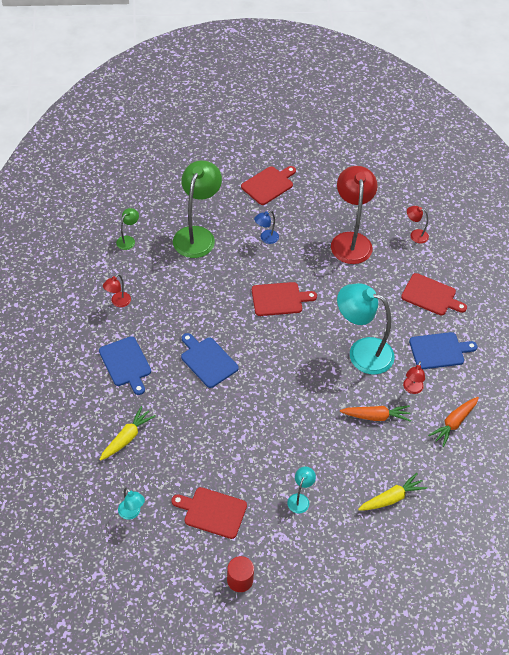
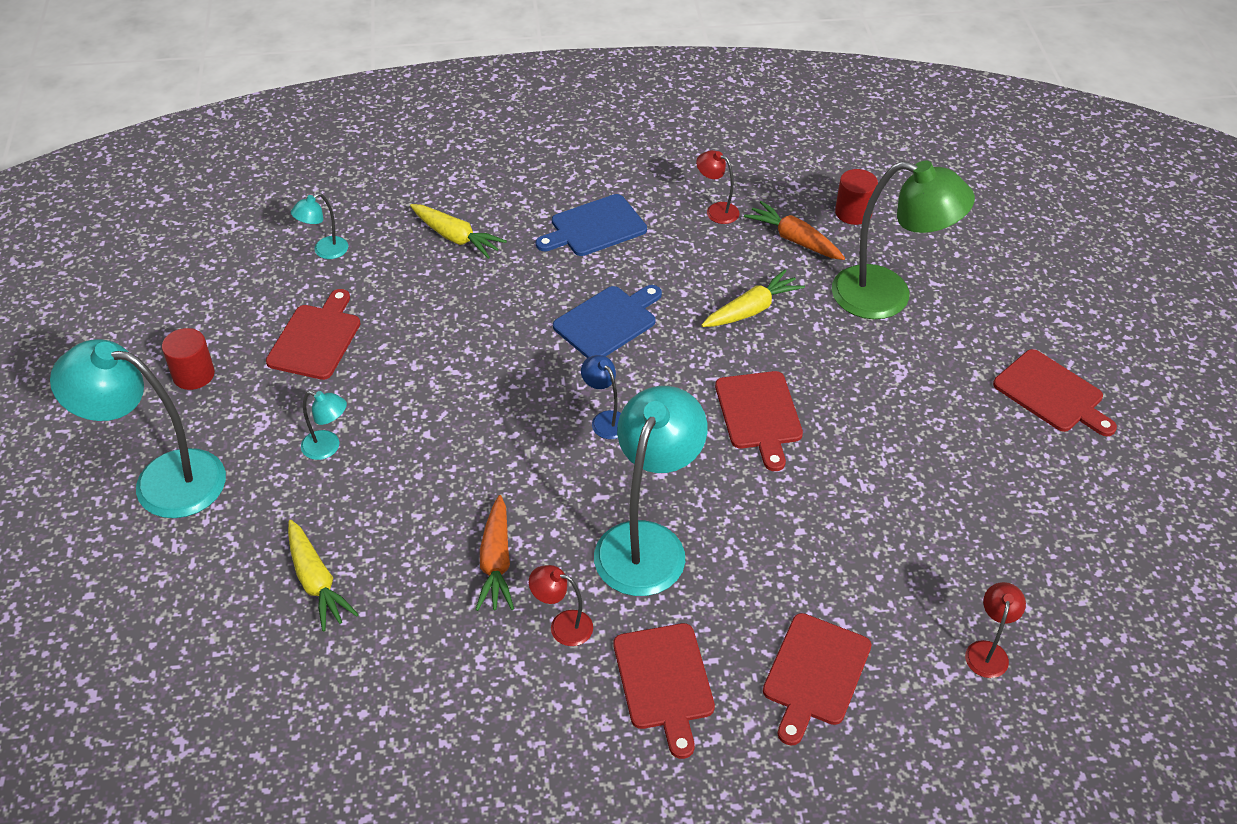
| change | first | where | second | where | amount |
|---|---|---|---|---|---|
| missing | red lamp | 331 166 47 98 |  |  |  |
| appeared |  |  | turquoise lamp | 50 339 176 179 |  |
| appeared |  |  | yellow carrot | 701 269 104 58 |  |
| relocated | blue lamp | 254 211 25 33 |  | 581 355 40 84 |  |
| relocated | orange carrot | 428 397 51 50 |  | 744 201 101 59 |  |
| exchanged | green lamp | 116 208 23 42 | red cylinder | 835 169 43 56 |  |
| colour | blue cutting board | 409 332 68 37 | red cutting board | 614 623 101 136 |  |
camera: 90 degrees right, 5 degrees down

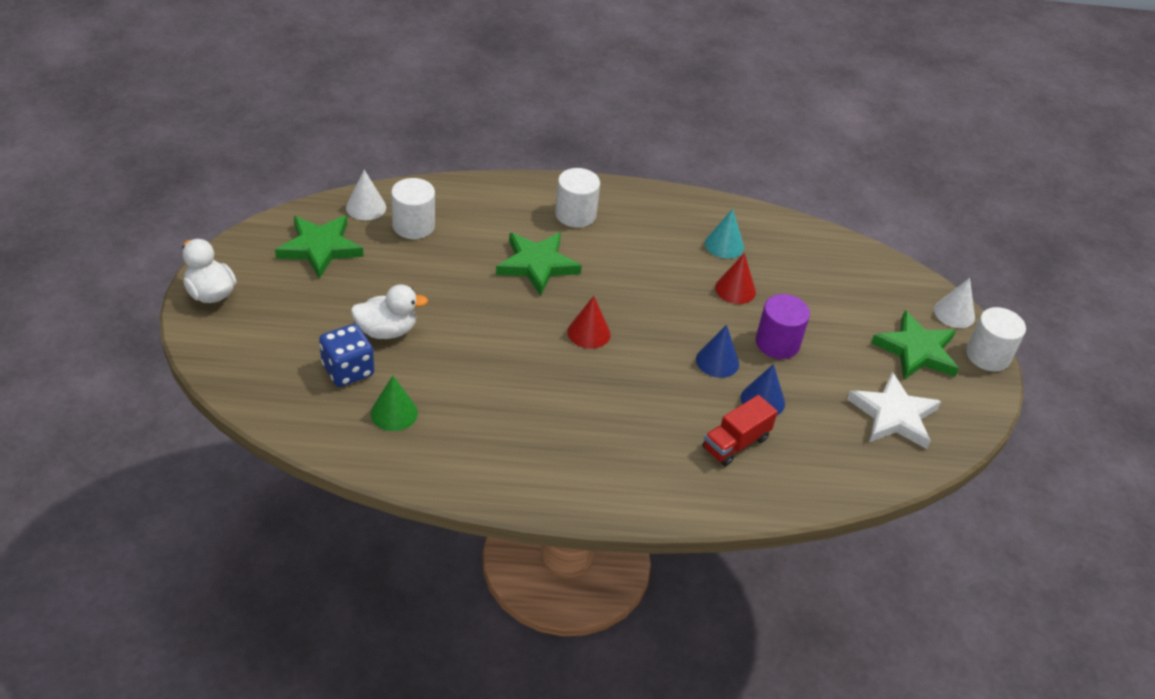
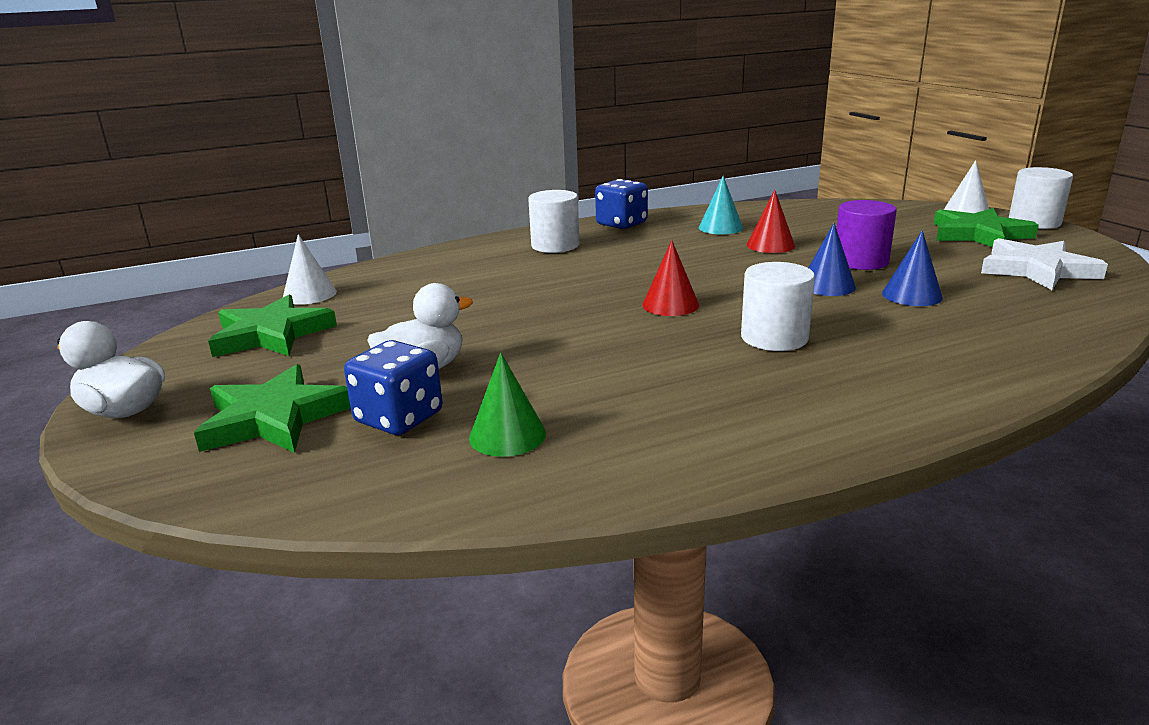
| change | first | where | second | where | amount |
|---|---|---|---|---|---|
| missing | red truck | 703 395 75 71 |  |  |  |
| appeared |  |  | blue dice | 595 179 53 50 |  |
| relocated | white cylinder | 391 178 44 61 |  | 741 262 74 89 |  |
| relocated | green star | 496 233 86 62 |  | 194 364 157 89 |  |
camera: 20 degrees left, 20 degrees down

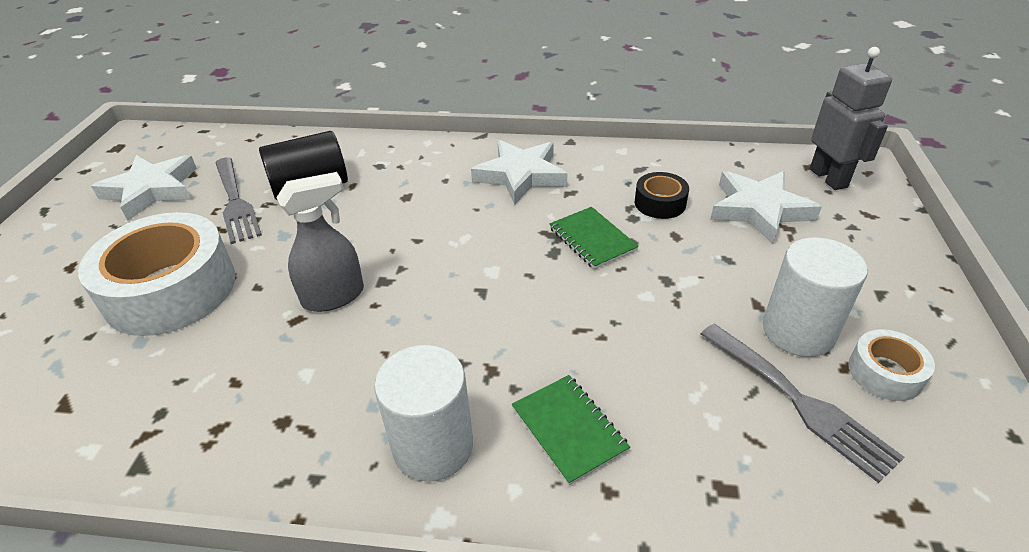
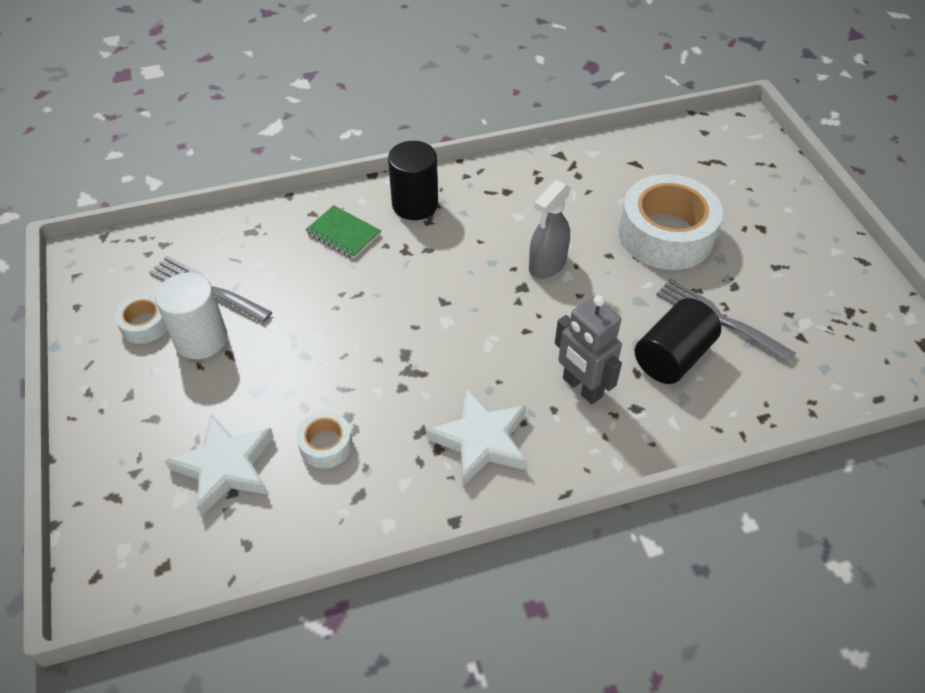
| change | first | where | second | where | amount |
|---|---|---|---|---|---|
| missing | white star | 91 155 106 66 |  |  |  |
| missing | green notebook | 550 207 89 62 |  |  |  |
| relocated | grey robot | 810 47 82 143 |  | 555 295 67 109 |  |
| colour | white cylinder | 374 345 99 137 | black cylinder | 388 141 50 79 |  |
| colour | black tape | 634 172 55 47 | white tape | 296 411 57 57 |  |
camera: 155 degrees right, 10 degrees up

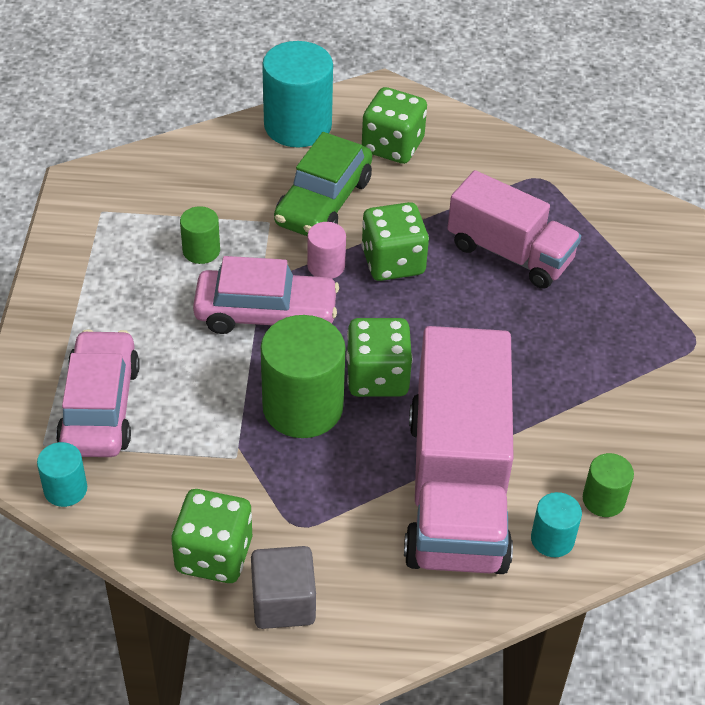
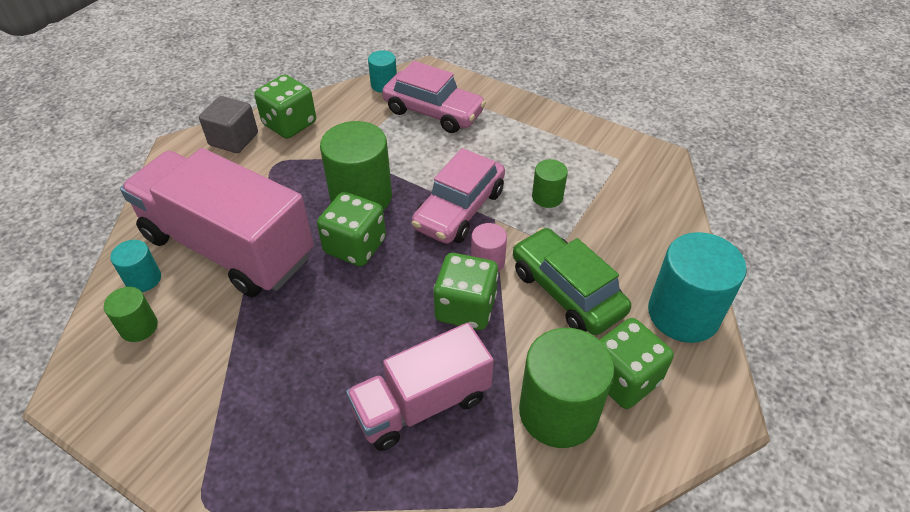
| change | first | where | second | where | amount |
|---|---|---|---|---|---|
| appeared |  |  | green cylinder | 519 328 96 120 |  |
camera: 120 degrees right, 0 degrees up

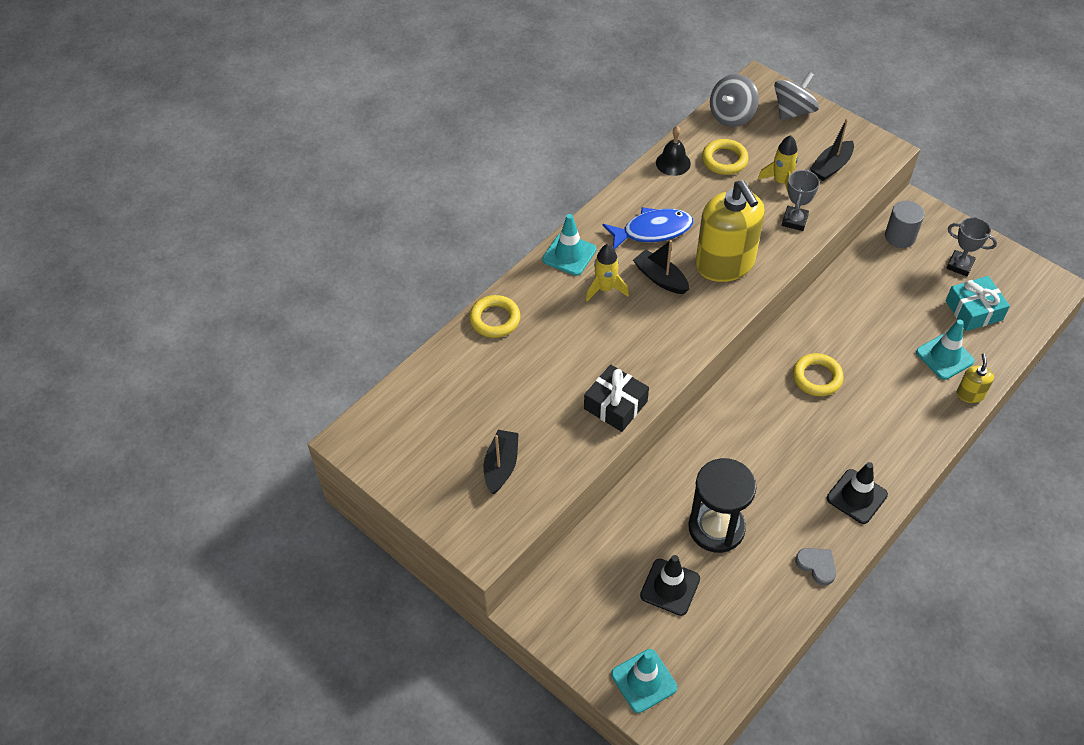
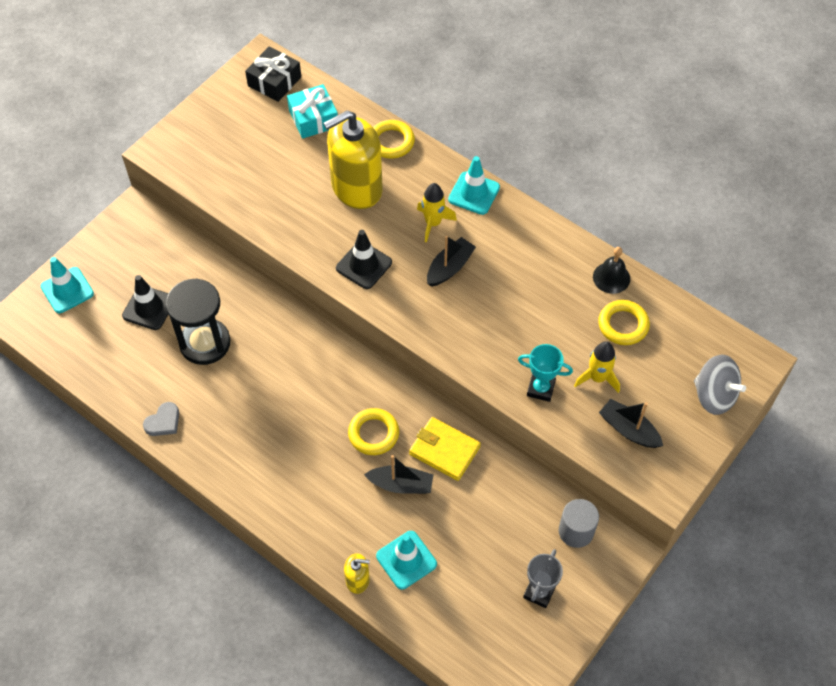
| change | first | where | second | where | amount |
|---|---|---|---|---|---|
| missing | blue fish | 603 207 90 43 |  |  |  |
| missing | grey spinning top | 710 74 49 53 |  |  |  |
| appeared |  |  | yellow wallet | 409 417 72 64 |  |
| relocated | black boat | 484 430 35 64 |  | 364 455 70 39 |  |
| relocated | black gift | 584 365 65 67 |  | 245 47 56 55 |  |
| relocated | yellow soap dispenser | 695 180 70 102 |  | 323 110 60 99 |  |
| relocated | black traffic cone | 827 462 61 62 |  | 336 230 56 59 |  |
| relocated | turquoise gift | 946 276 64 55 |  | 287 84 51 55 |  |
| colour | grey trophy | 782 169 38 62 | turquoise trophy | 518 344 55 58 |  |
camera: 85 degrees right, 5 degrees up

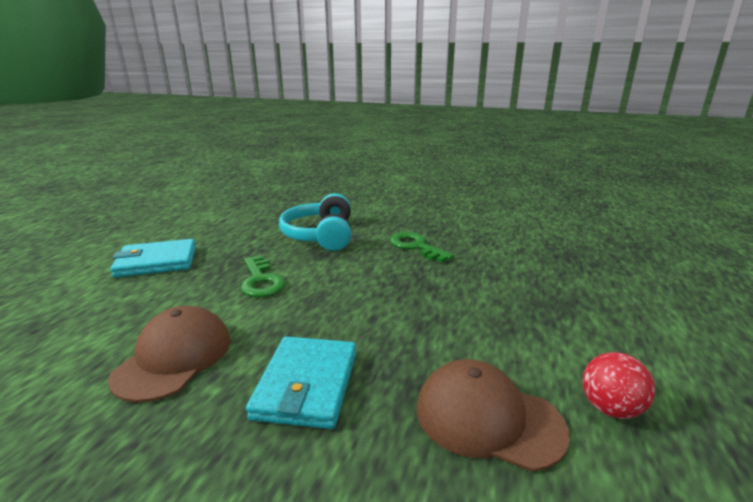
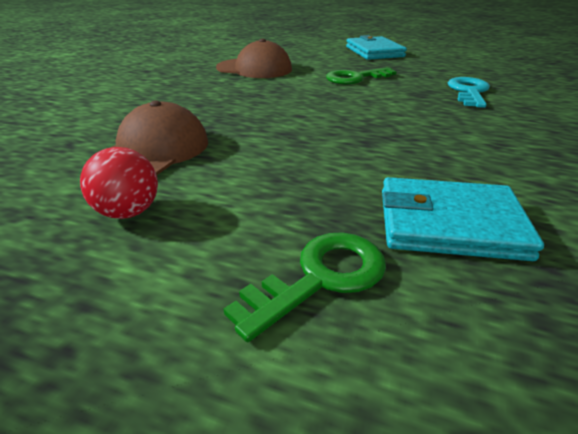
| change | first | where | second | where | amount |
|---|---|---|---|---|---|
| relocated | turquoise wallet | 246 336 110 93 |  | 382 177 162 84 |  |
| relocated | green key | 390 232 64 30 |  | 224 232 162 110 |  |
| exchanged | turquoise headphones | 279 193 73 58 | turquoise key | 448 77 42 31 |  |
camera: 90 degrees right, 10 degrees up

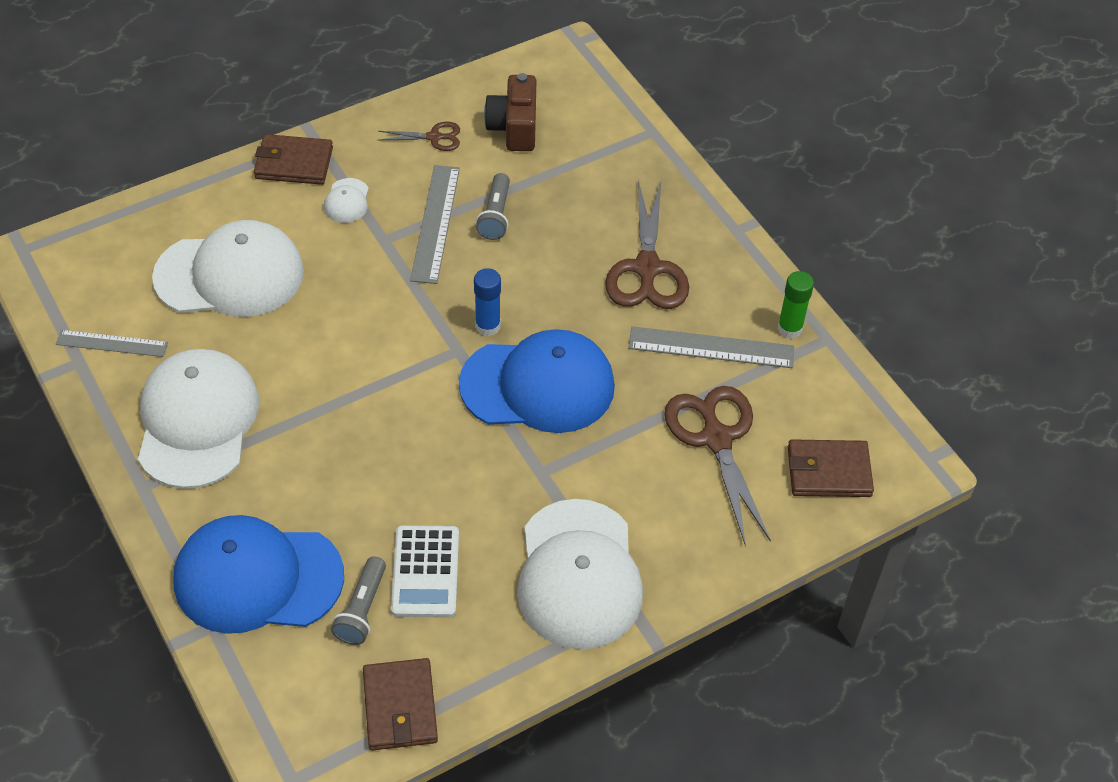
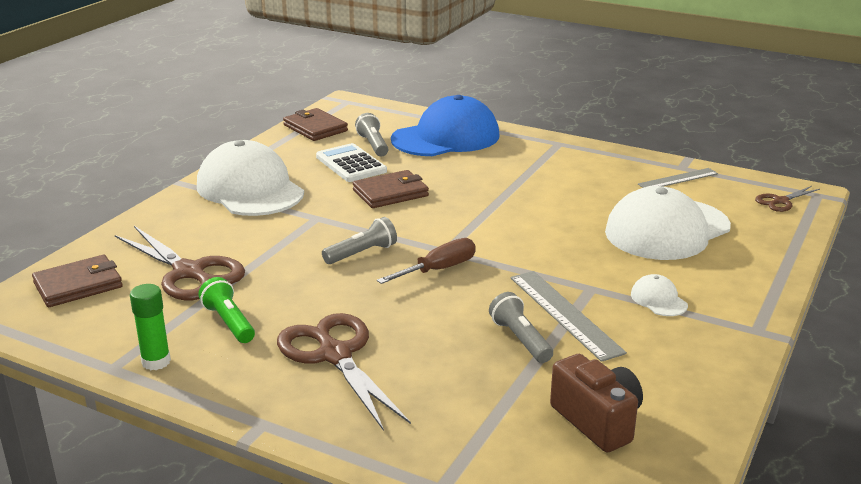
| change | first | where | second | where | amount |
|---|---|---|---|---|---|
| missing | white cap | 138 349 121 140 |  |  |  |
| relocated | brown wallet | 254 134 79 51 |  | 353 170 76 38 |  |
| relocated | brown scissors | 378 121 82 30 |  | 755 186 65 26 |  |
| exchanged | blue cap | 459 329 156 104 | grey flashlight | 322 217 75 47 |  |
| exchanged | blue glue stick | 474 268 27 68 | brown screwdriver | 377 238 99 46 |  |
| exchanged | grey ruler | 629 326 165 42 | green flashlight | 198 277 57 66 |  |
camera: 150 degrees right, 25 degrees down

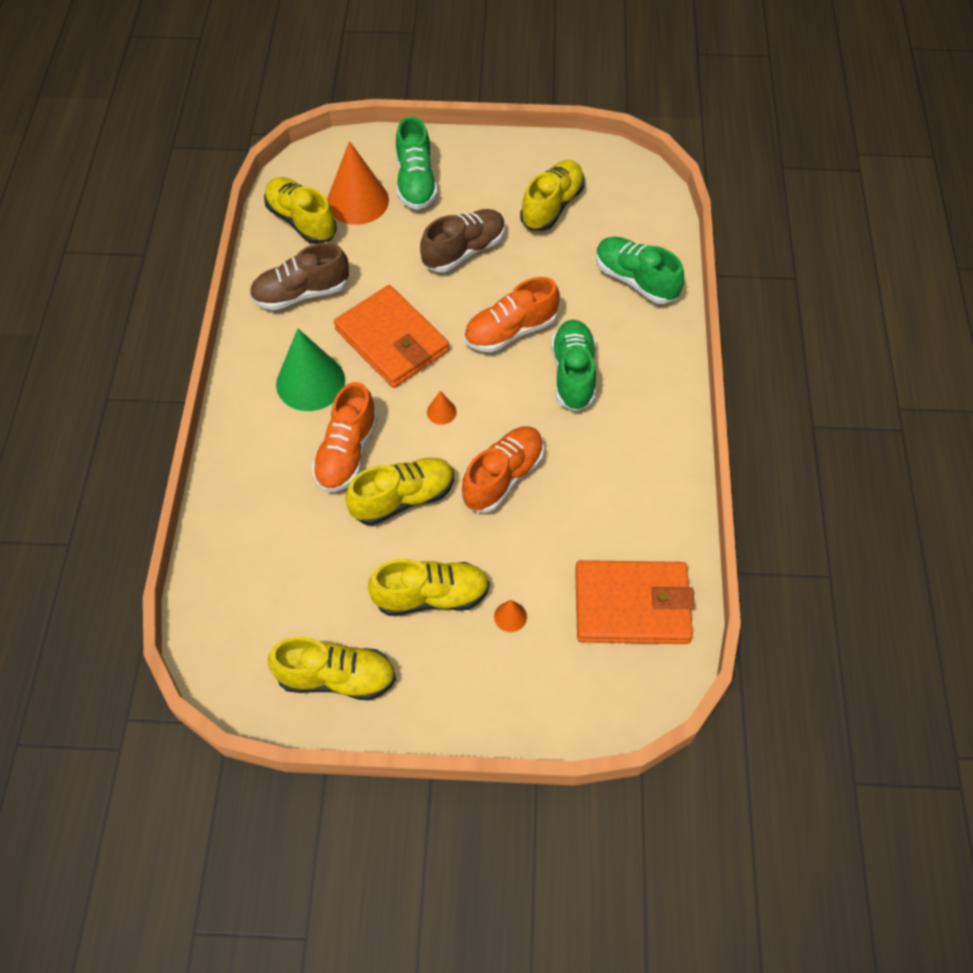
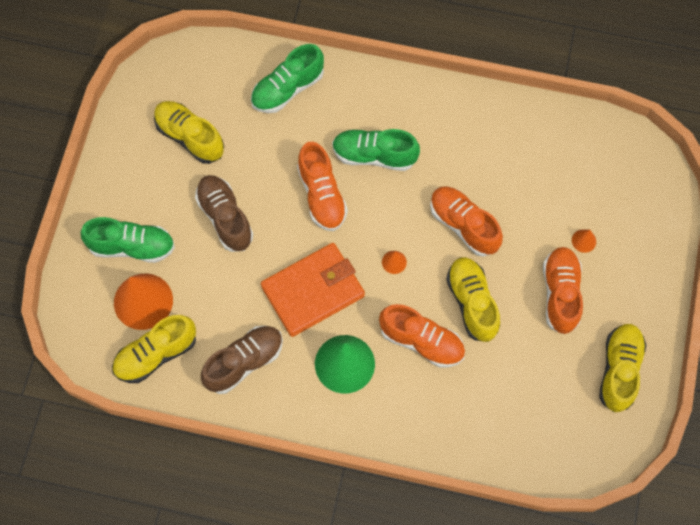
| change | first | where | second | where | amount |
|---|---|---|---|---|---|
| missing | orange wallet | 575 560 120 84 |  |  |  |
| colour | yellow shoe | 368 559 122 57 | orange shoe | 543 247 40 88 |  |
| spun | brown shoe | 249 243 100 67 |  | 201 326 82 68 | 120 degrees counterclockwise |
camera: 80 degrees left, 10 degrees up

